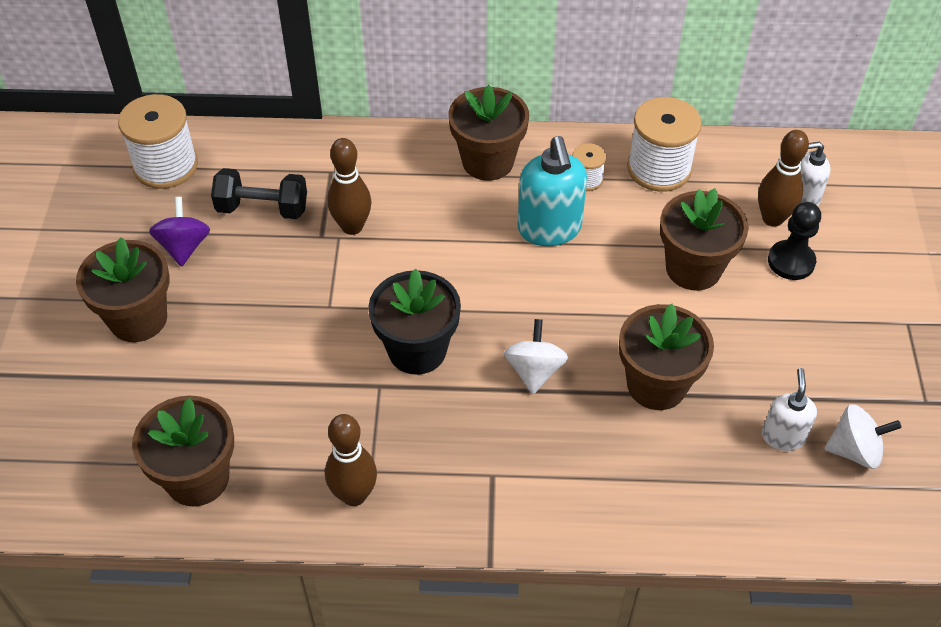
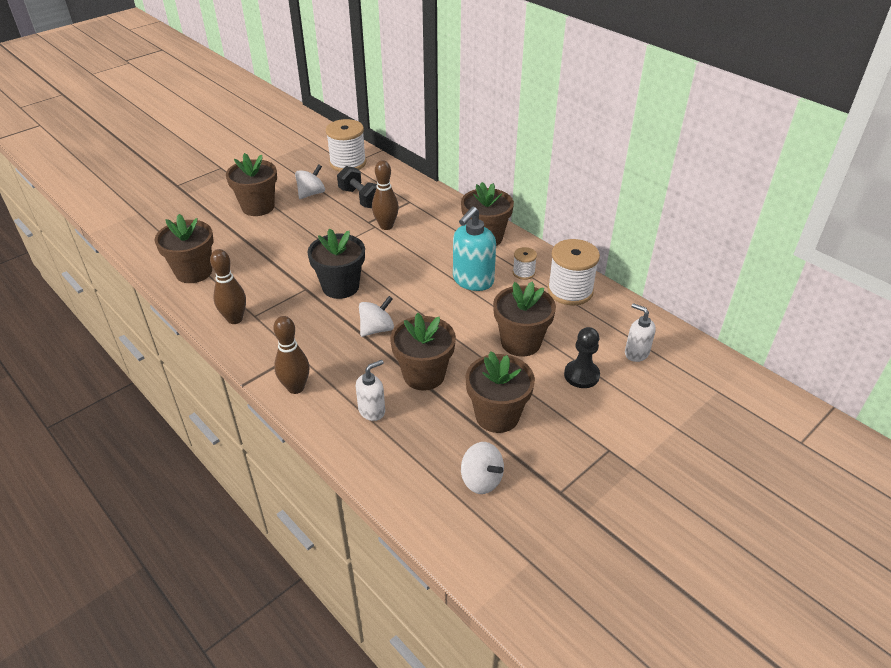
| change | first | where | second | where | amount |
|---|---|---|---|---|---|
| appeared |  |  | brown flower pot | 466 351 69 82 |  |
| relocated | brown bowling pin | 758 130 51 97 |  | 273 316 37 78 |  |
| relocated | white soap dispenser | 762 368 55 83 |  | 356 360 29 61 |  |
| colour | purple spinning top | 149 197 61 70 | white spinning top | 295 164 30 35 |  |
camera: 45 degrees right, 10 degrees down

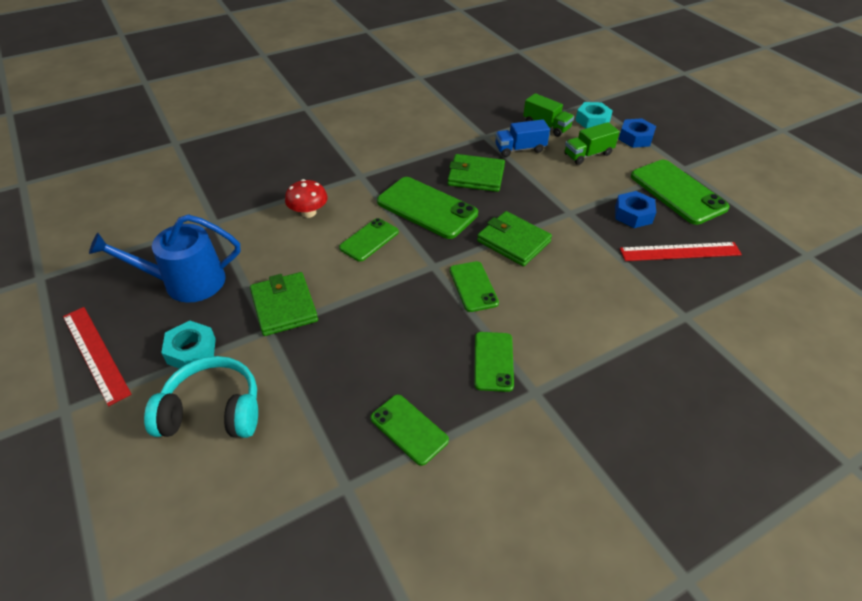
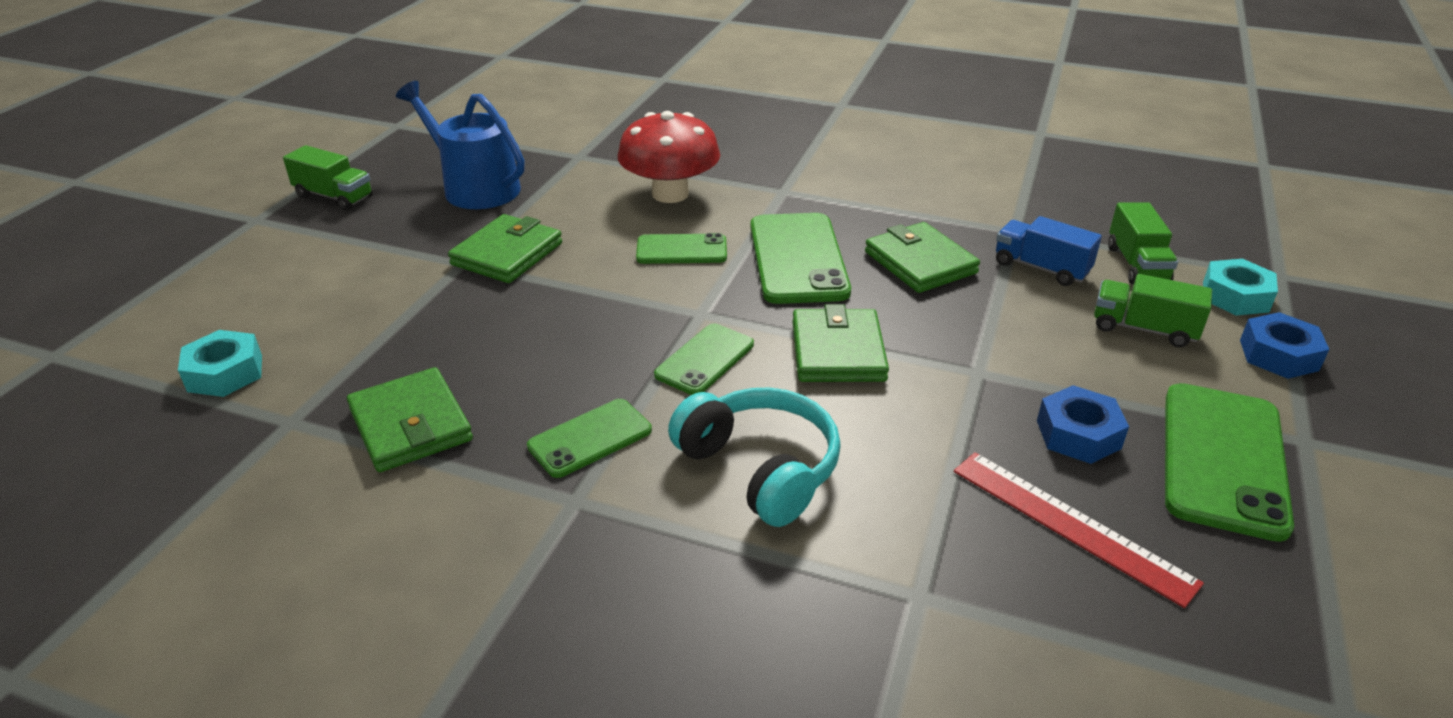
| change | first | where | second | where | amount |
|---|---|---|---|---|---|
| relocated | turquoise headphones | 144 356 114 82 |  | 668 388 173 139 |  |
| relocated | turquoise nut | 161 320 55 49 |  | 178 330 84 67 |  |
| exchanged | red ruler | 63 307 68 99 | green truck | 283 145 90 66 |  |
| exchanged | green phone | 371 395 78 71 | green wallet | 347 367 126 105 |  |
| size | red mushroom | 285 179 43 39 |  | 618 111 102 92 | x1.67 |
camera: 50 degrees right, 10 degrees down

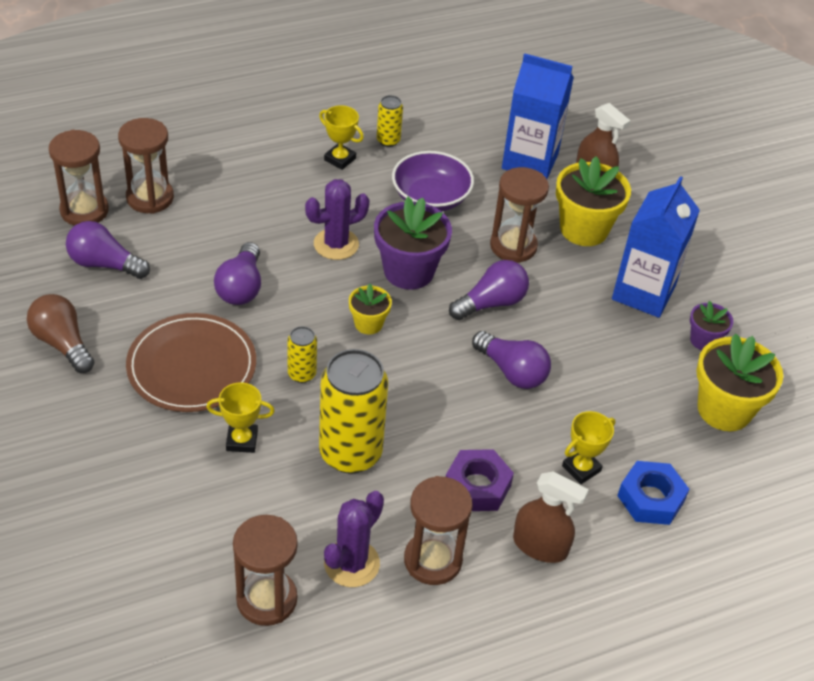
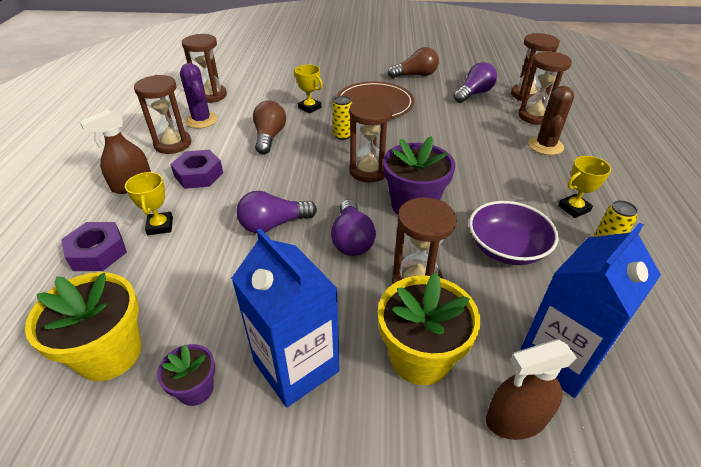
| change | first | where | second | where | amount |
|---|---|---|---|---|---|
| missing | purple light bulb | 214 242 47 63 |  |  |  |
| missing | purple cactus | 305 179 65 81 |  |  |  |
| appeared |  |  | brown cactus | 528 86 46 69 |  |
| exchanged | yellow can | 319 349 69 125 | brown light bulb | 253 100 33 54 |  |
| exchanged | yellow flower pot | 349 284 43 51 | brown hourglass | 349 98 44 85 |  |
| colour | blue nut | 617 461 72 64 | purple nut | 61 222 66 49 |  |
| spun | yellow trophy | 206 382 69 71 |  | 294 65 29 49 | 75 degrees counterclockwise |
camera: 120 degrees right, 5 degrees down

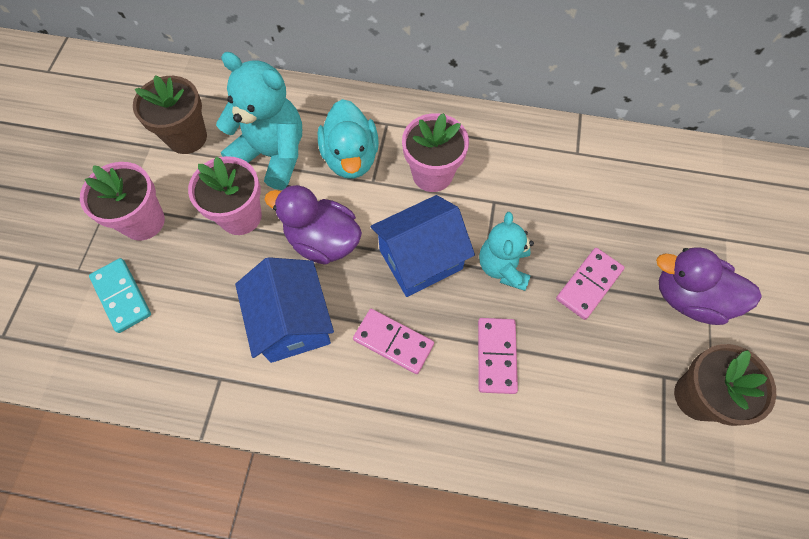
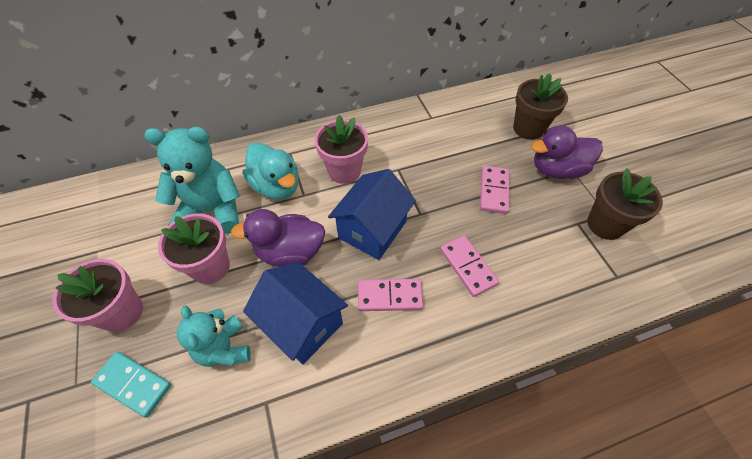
| change | first | where | second | where | amount |
|---|---|---|---|---|---|
| relocated | brown flower pot | 133 75 74 79 |  | 513 73 55 67 |  |
| relocated | turquoise teddy bear | 479 212 55 79 |  | 177 305 74 62 |  |
camera: 30 degrees left, 10 degrees down

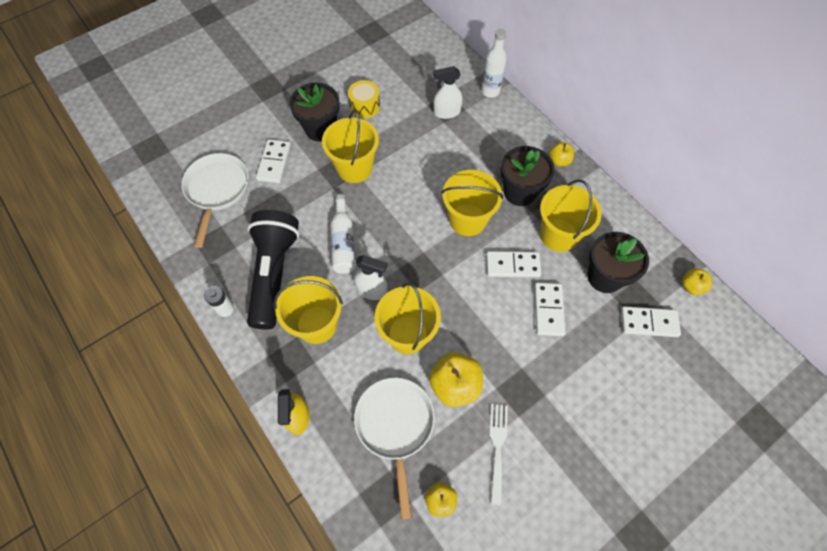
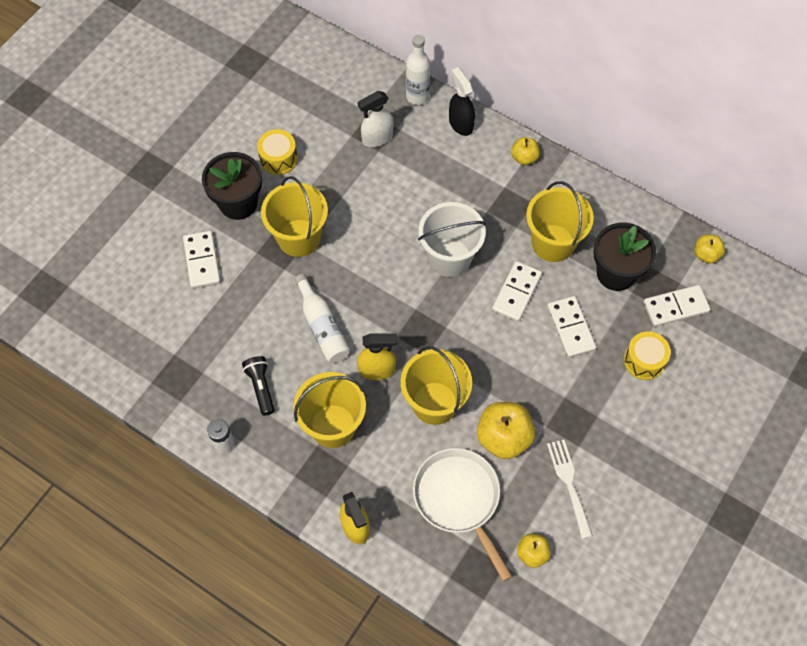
| change | first | where | second | where | amount |
|---|---|---|---|---|---|
| missing | white pan | 181 153 68 95 |  |  |  |
| missing | black flower pot | 501 146 54 60 |  |  |  |
| appeared |  |  | black spray bottle | 449 67 26 69 |  |
| appeared |  |  | yellow drum | 624 331 47 49 |  |
| colour | white spray bottle | 354 255 34 45 | yellow spray bottle | 357 333 40 47 |  |
| colour | yellow bucket | 441 170 62 66 | white bucket | 418 202 68 75 |  |
| spun | white domino | 486 251 55 26 |  | 492 261 50 61 | 45 degrees counterclockwise |
| size | black flashlight | 247 210 52 120 |  | 242 356 33 60 | x0.44 |
camera: 20 degrees left, 0 degrees up

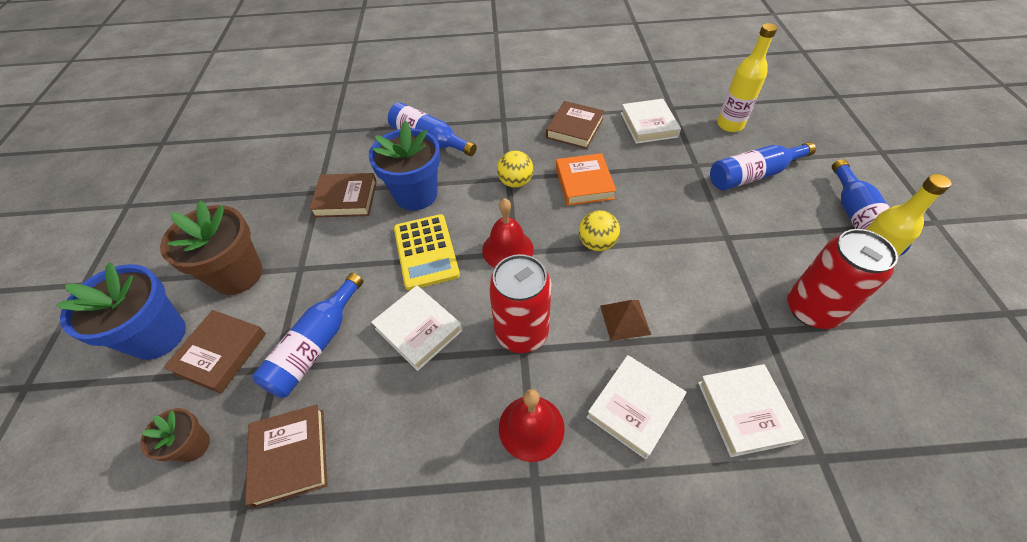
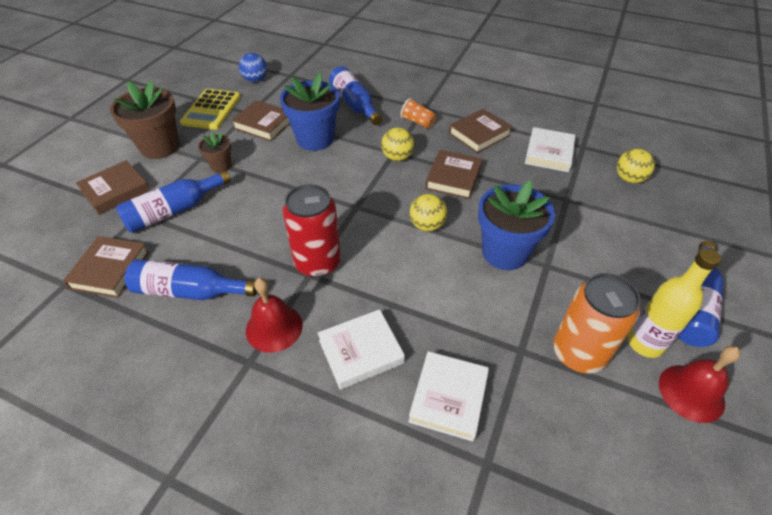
| change | first | where | second | where | amount |
|---|---|---|---|---|---|
| missing | white book | 371 285 92 86 |  |  |  |
| missing | brown pyramid | 600 300 51 41 |  |  |  |
| appeared |  |  | blue ball | 239 53 28 29 |  |
| appeared |  |  | orange cup | 401 98 35 30 |  |
| relocated | blue flower pot | 56 262 130 98 |  | 478 180 77 90 |  |
| relocated | brown flower pot | 141 408 69 54 |  | 198 132 33 41 |  |
| relocated | yellow calculator | 394 214 66 76 |  | 180 89 61 41 |  |
| relocated | red bell | 482 198 52 70 |  | 659 346 82 77 |  |
| relocated | blue bottle | 710 142 106 49 |  | 125 259 132 41 |  |
| exchanged | yellow bottle | 717 23 60 109 | yellow ball | 617 149 38 34 |  |
| colour | orange book | 556 153 61 53 | brown book | 425 150 57 49 |  |
| colour | red can | 787 229 111 100 | orange can | 553 273 87 101 |  |
camera: 25 degrees right, 5 degrees down

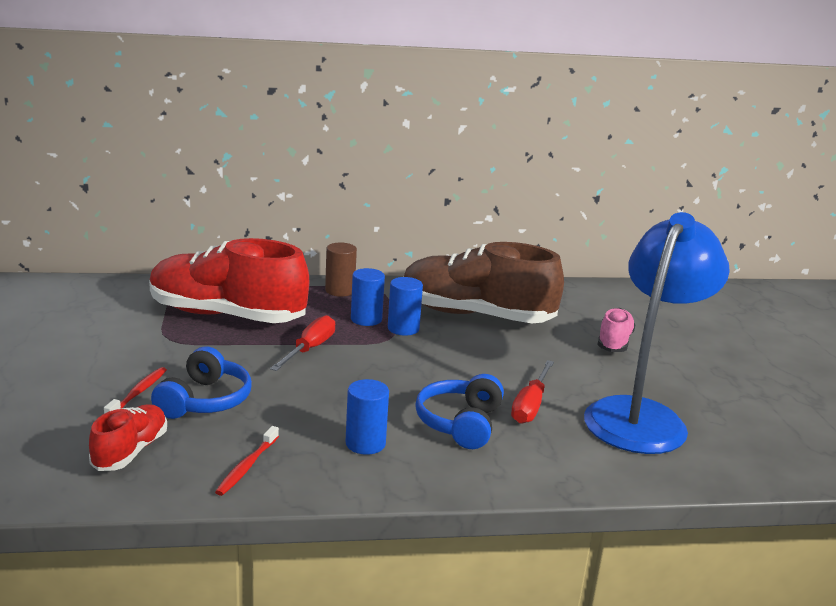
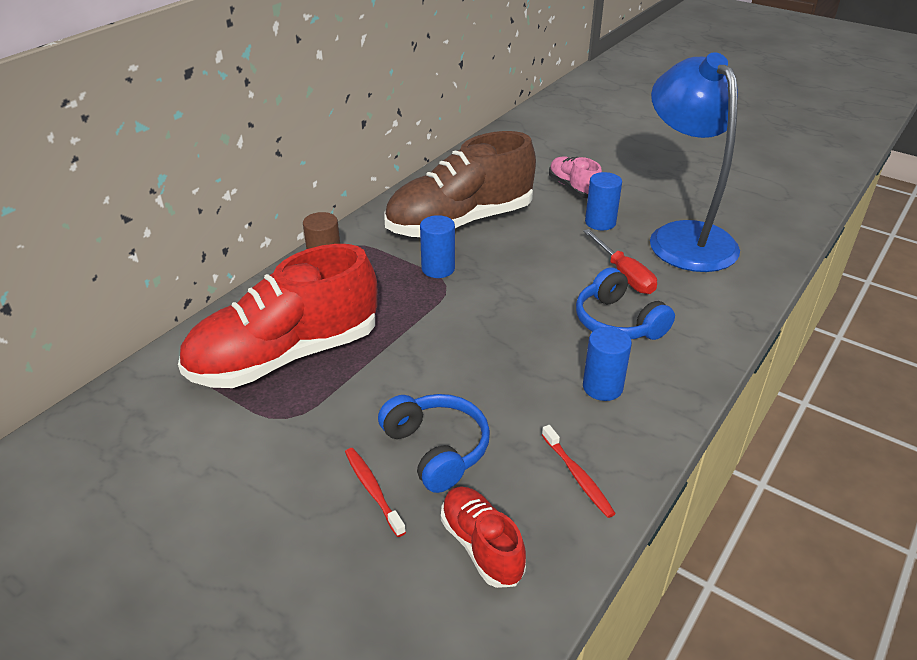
| change | first | where | second | where | amount |
|---|---|---|---|---|---|
| missing | red screwdriver | 270 315 65 56 |  |  |  |
| relocated | blue cylinder | 351 268 34 58 |  | 585 172 37 58 |  |
camera: 45 degrees left, 15 degrees up

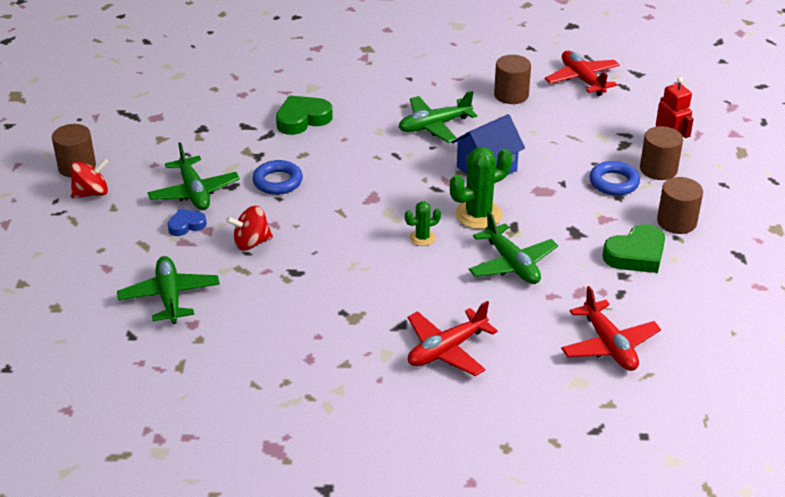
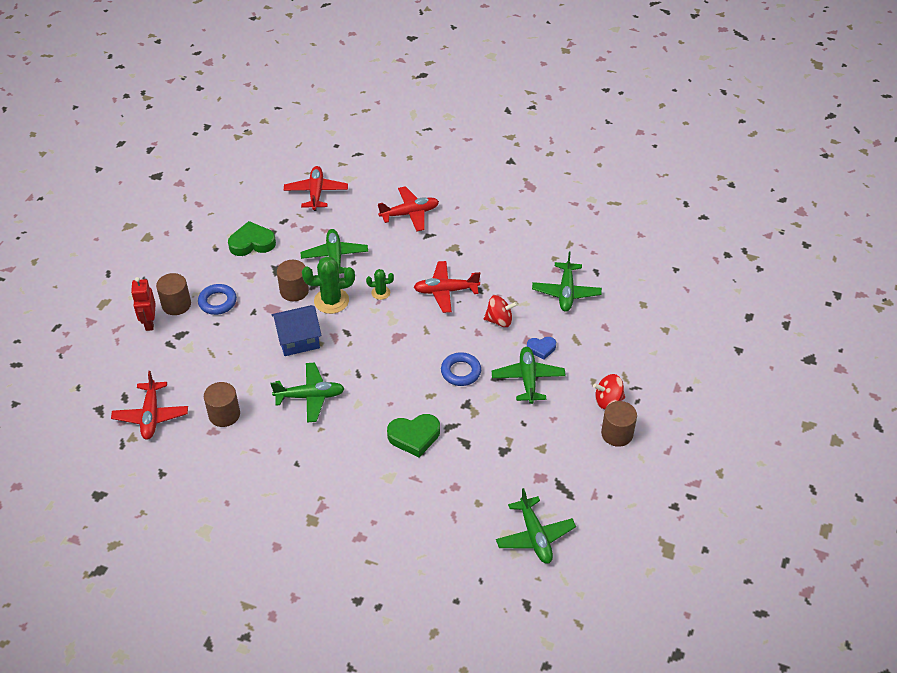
| change | first | where | second | where | amount |
|---|---|---|---|---|---|
| appeared |  |  | red plane | 414 261 66 52 |  |
| appeared |  |  | green plane | 496 488 80 76 |  |
| relocated | brown cylinder | 657 177 46 57 |  | 277 260 32 41 |  |
camera: 160 degrees left, 10 degrees up

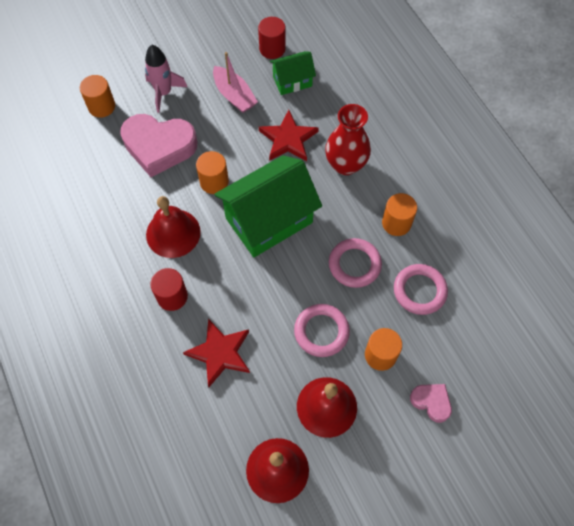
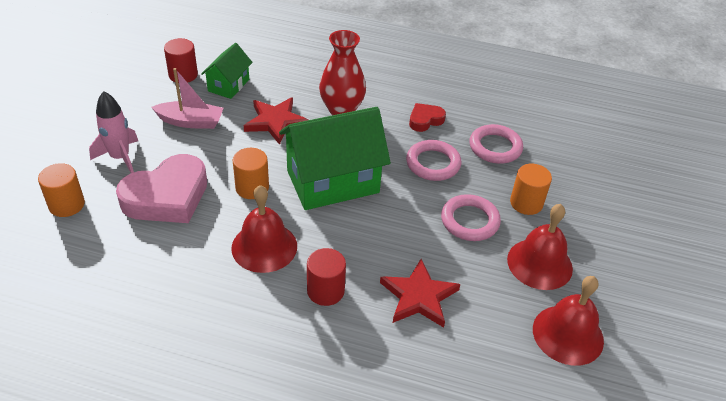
| change | first | where | second | where | amount |
|---|---|---|---|---|---|
| missing | pink heart | 410 384 42 39 |  |  |  |
| exchanged | orange cylinder | 382 193 35 43 | red heart | 409 103 37 29 |  |
| spun | green house | 214 155 108 102 |  | 279 107 112 103 | 60 degrees clockwise |
camera: 50 degrees left, 20 degrees down

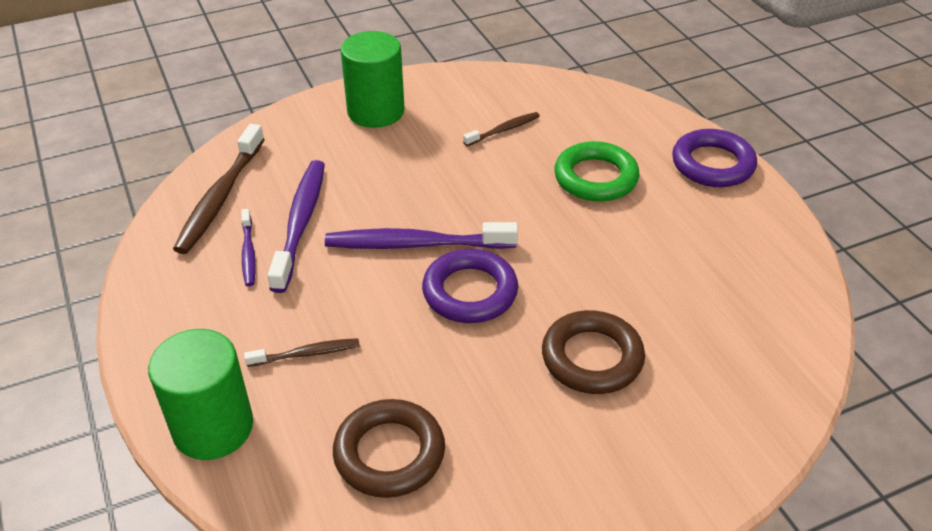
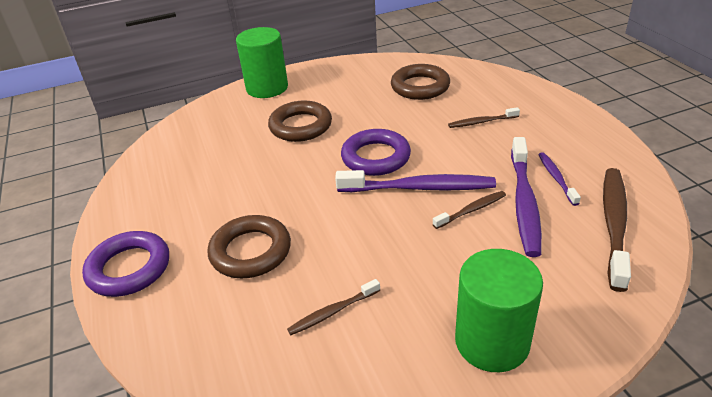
| change | first | where | second | where | amount |
|---|---|---|---|---|---|
| appeared |  |  | brown toothbrush | 433 191 73 38 |  |
| relocated | green cylinder | 148 329 105 131 |  | 236 27 52 71 |  |
| colour | green ring | 554 141 85 61 | brown ring | 208 215 83 63 |  |
camera: 175 degrees left, 5 degrees down

